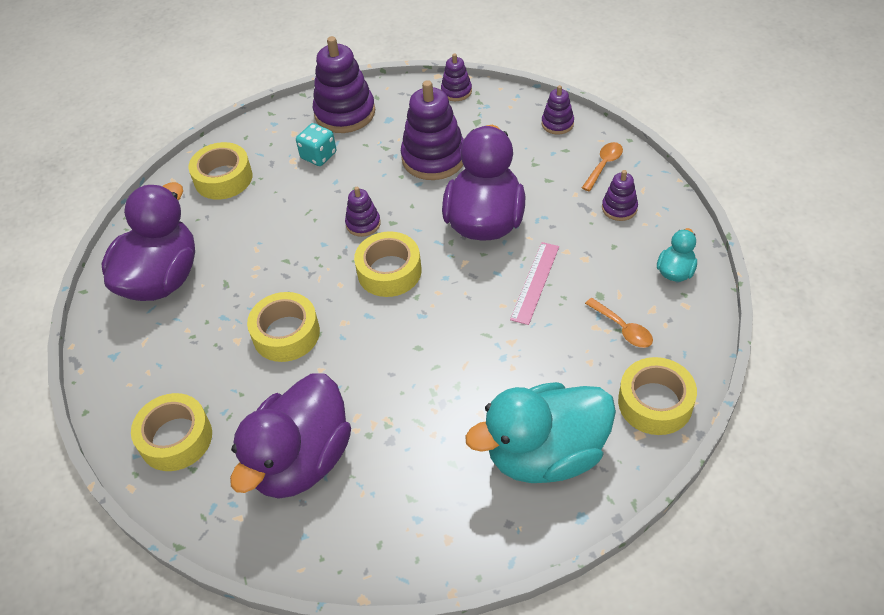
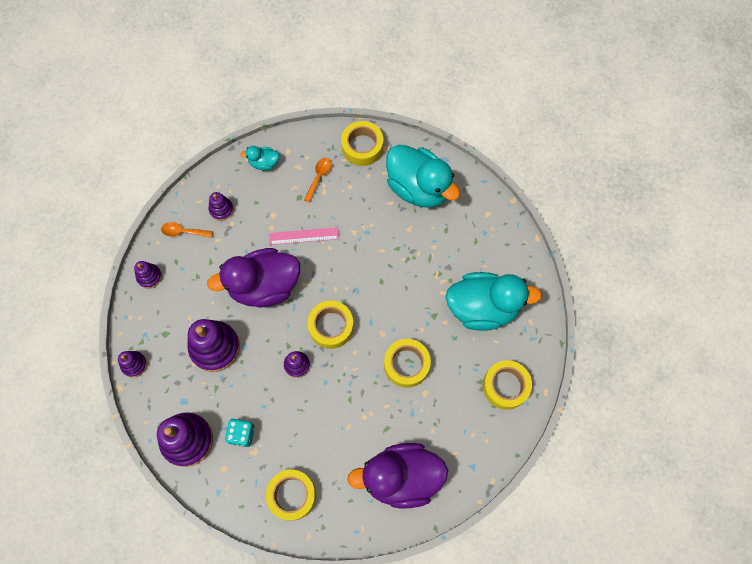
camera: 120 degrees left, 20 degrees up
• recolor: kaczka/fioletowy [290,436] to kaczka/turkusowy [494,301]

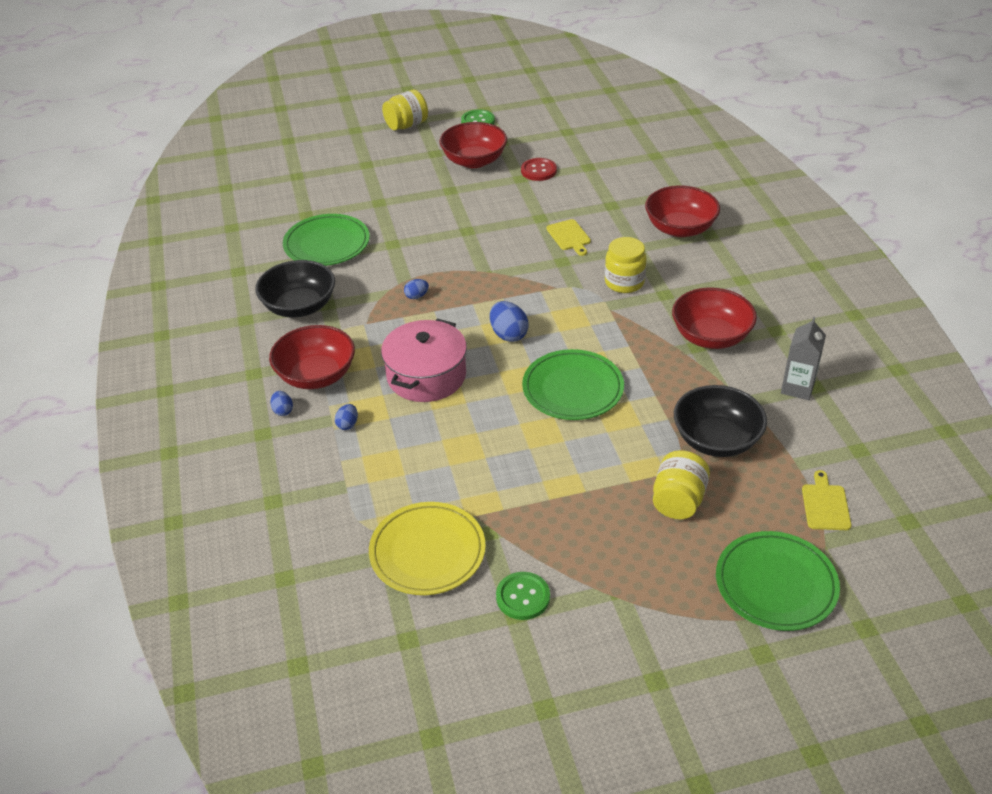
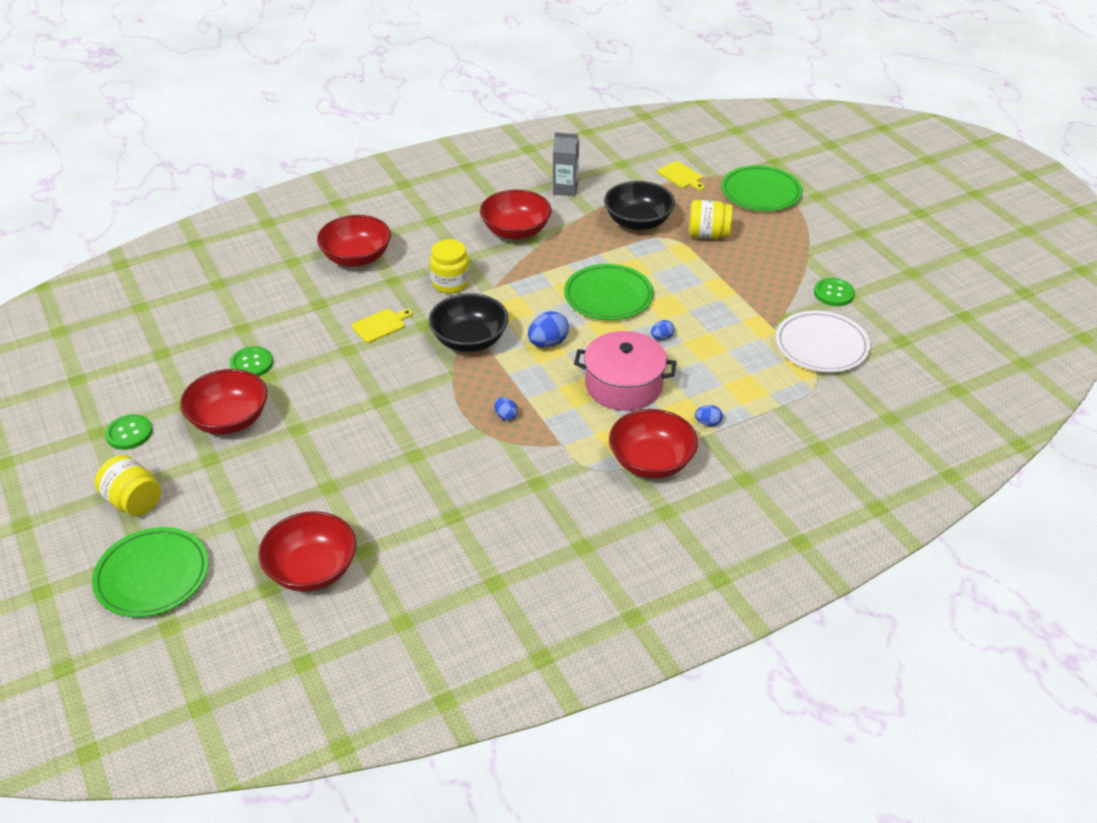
camera: 105 degrees left, 0 degrees up
• move: miska/czarny [295,288] to [468,322]
• move: jajko/niebieski [281,403] to [662,330]
• move: talerz/zielony [326,240] to [150,572]
• recolor: talerz/żółty [427,548] to talerz/biały [823,341]
• recolor: guzik/czerwony [539,169] to guzik/zielony [251,361]
• rotate: deska do krojenia/żółty [826,500] = [681,175] 120 degrees counterclockwise
• insert: miska/czerwony [307,551]

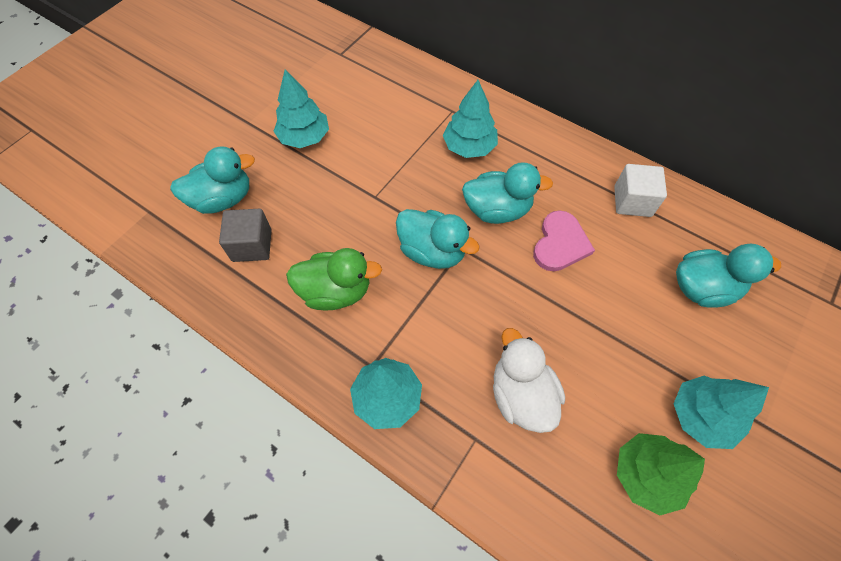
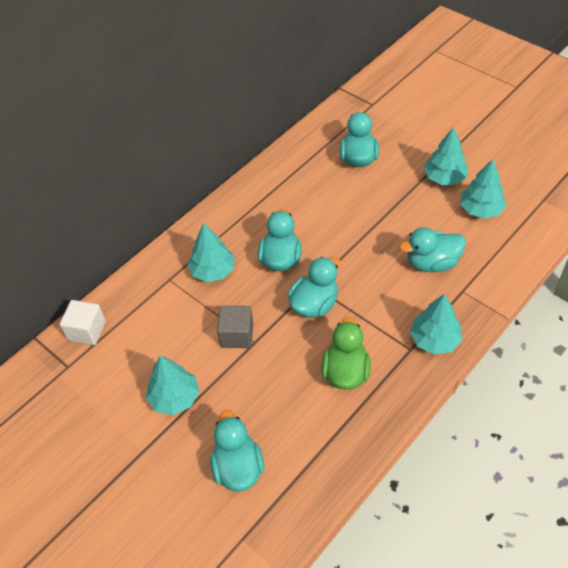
camera: 80 degrees left, 10 degrees down
• move: sześcian/szary [245,235] to [235,327]
• recolor: kaczka/biały [529,380] to kaczka/turkusowy [432,249]
• delete: serce/różowy [564,240]
• move: sześcian/biały [640,190] to [83,322]
• recolor: drzewko/zielony [661,474] to drzewko/turkusowy [483,189]

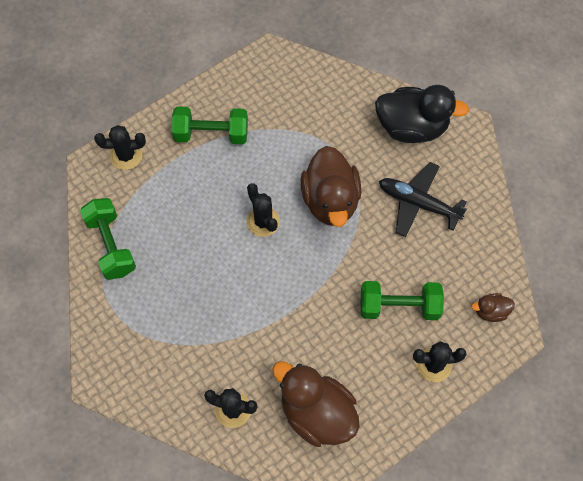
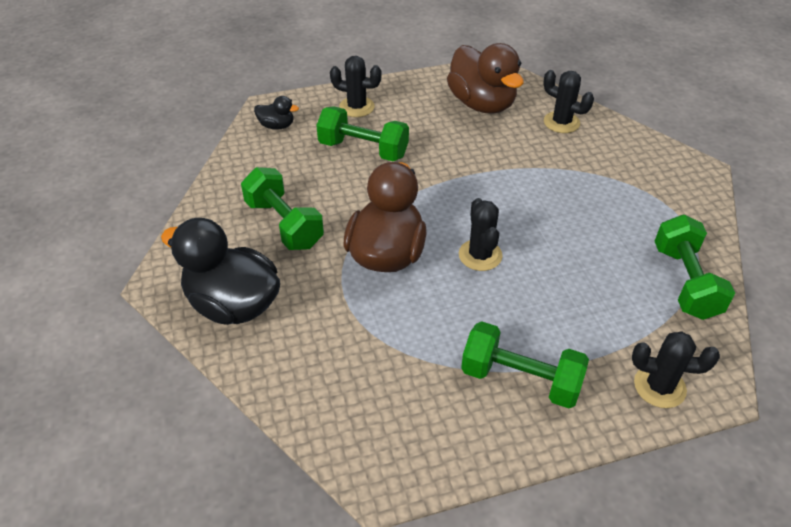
camera: 160 degrees left, 20 degrees down
• replace: samolot/czarny [423,199] to hantel/zielony [282,208]
• recolor: kaczka/brązowy [493,307] to kaczka/czarny [276,113]

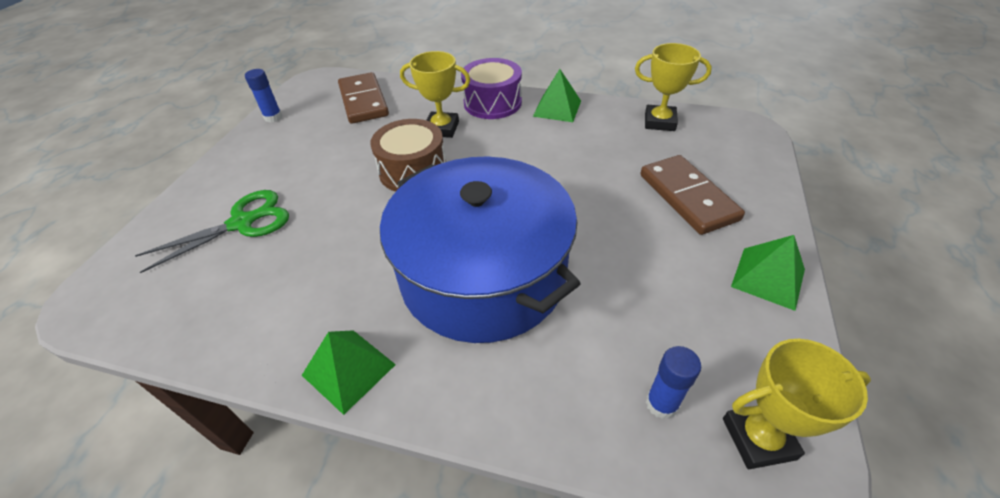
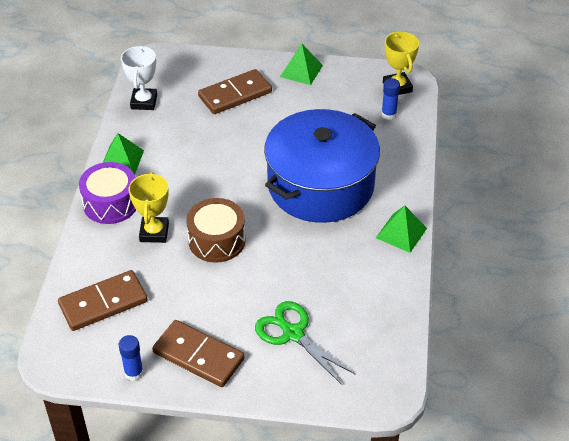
camera: 100 degrees left, 0 degrees up
• recolor: puchar/żółty [673,87] to puchar/biały [139,78]
• insert: kostka domina/brązowy [198,353]

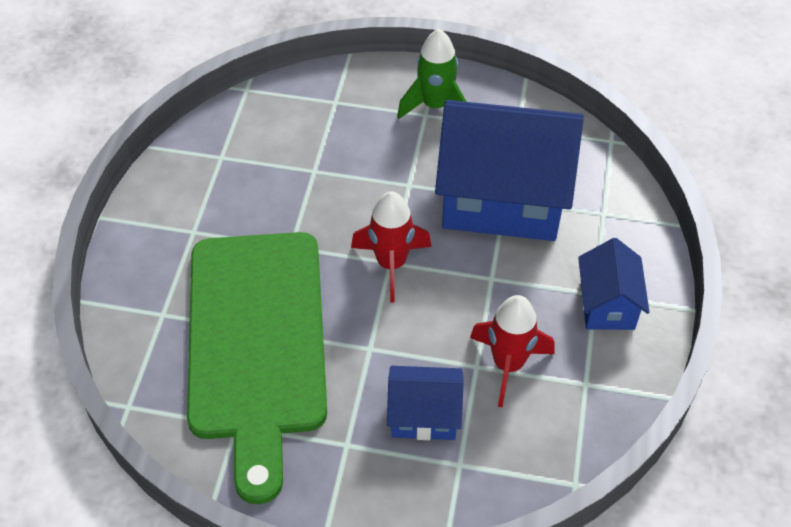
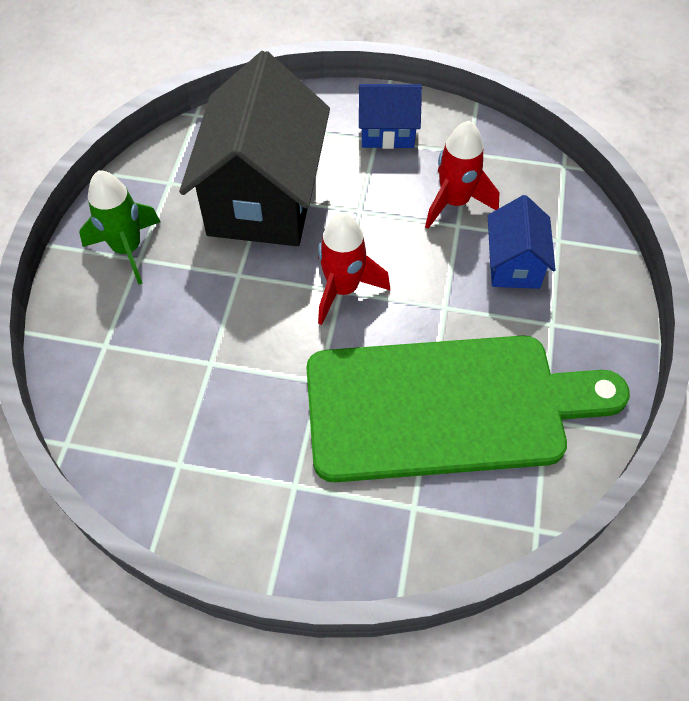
camera: 90 degrees left, 5 degrees up
• recolor: domek/niebieski [509,170] to domek/czarny [254,148]

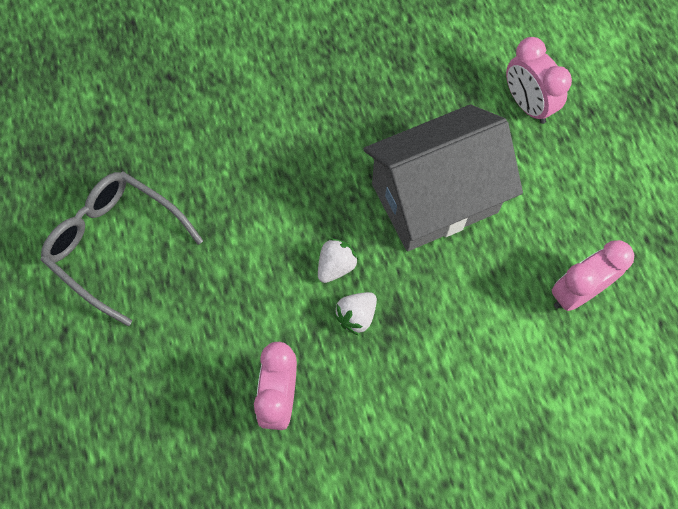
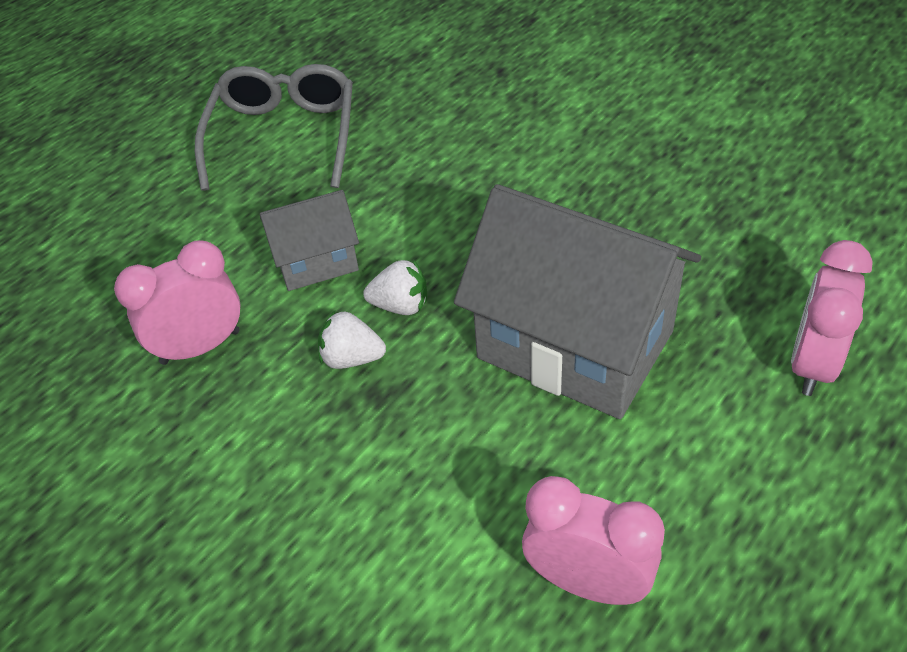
camera: 60 degrees right, 20 degrees down
• insert: domek/szary [309,240]

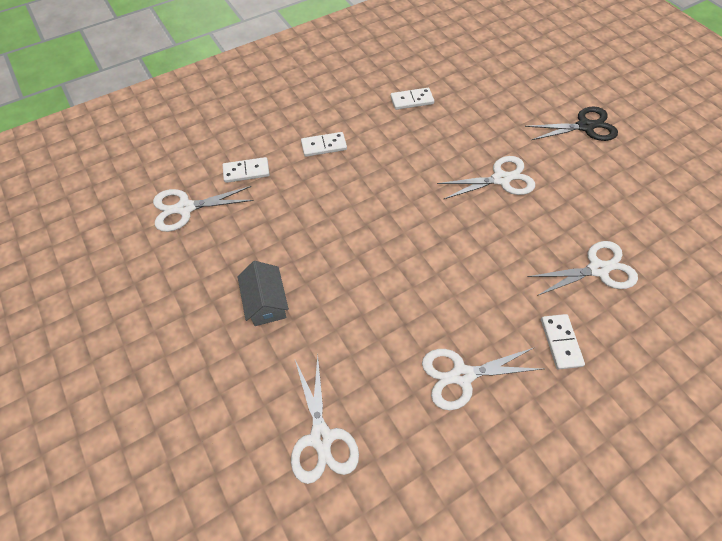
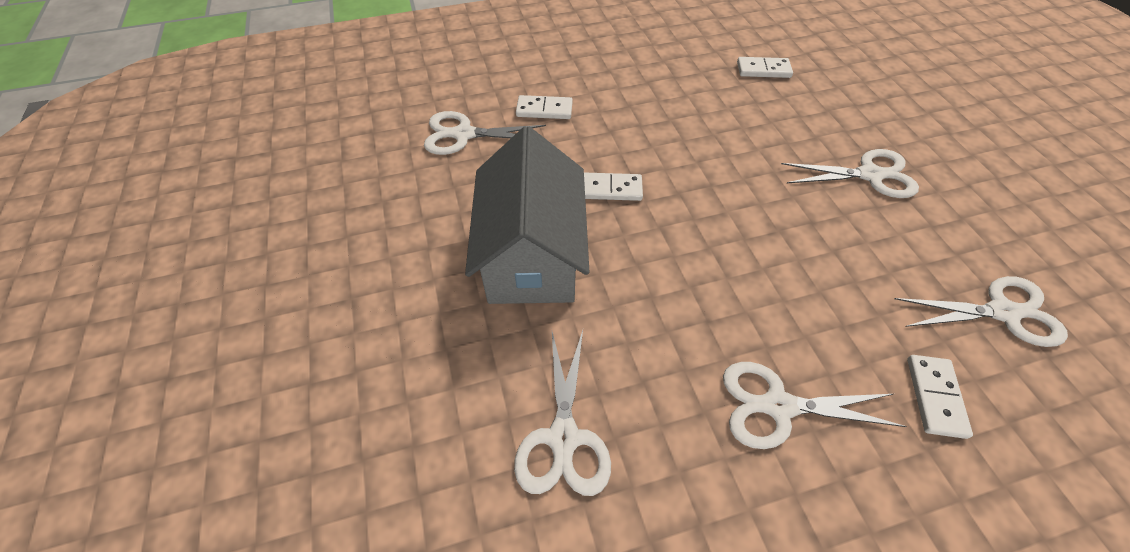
camera: 15 degrees right, 5 degrees down
• resize: domek/szary [263,293] = [527,215] x1.98
• move: kostka domina/biały [324,144] to [613,186]
• delete: nożyczki/czarny [571,123]

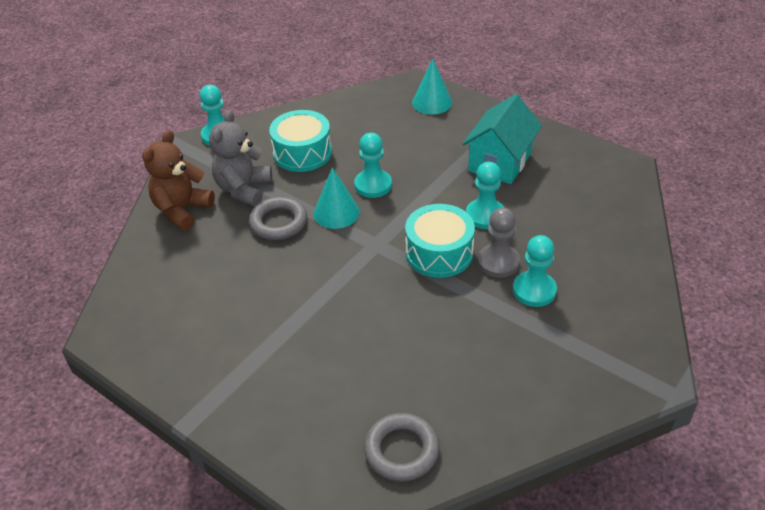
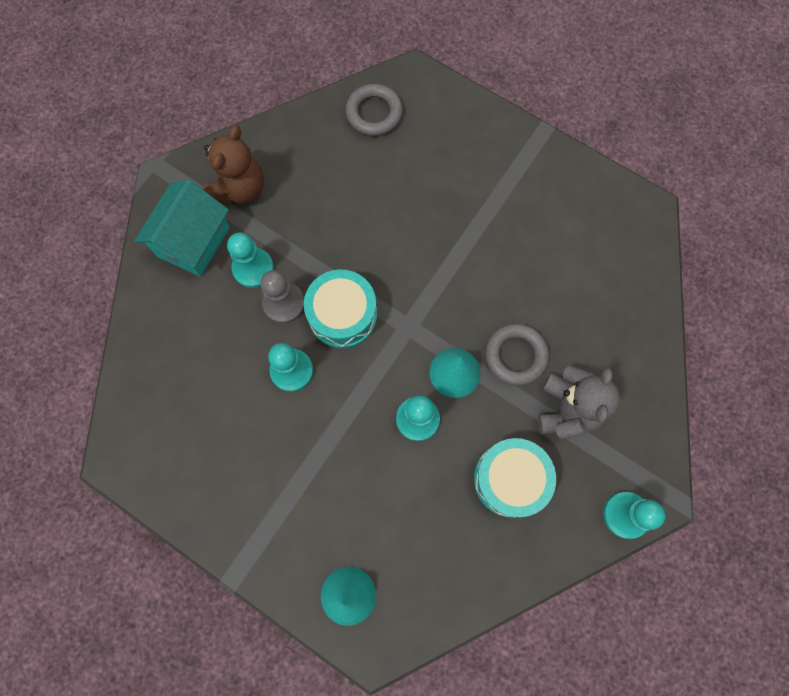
camera: 175 degrees right, 30 degrees up
• move: miś/brązowy [178,180] to [233,165]
• move: domek/turkusowy [502,139] to [182,228]

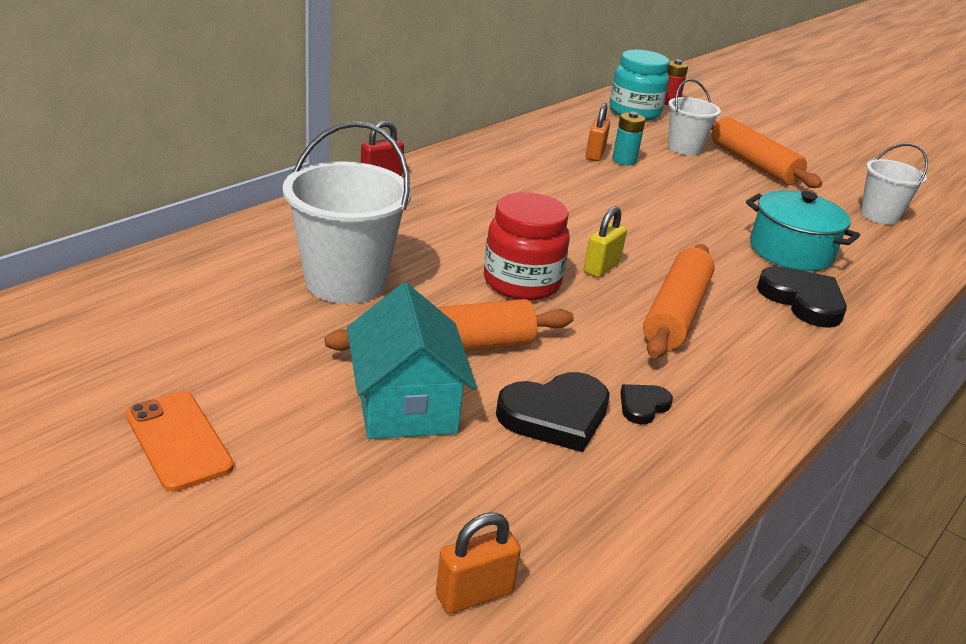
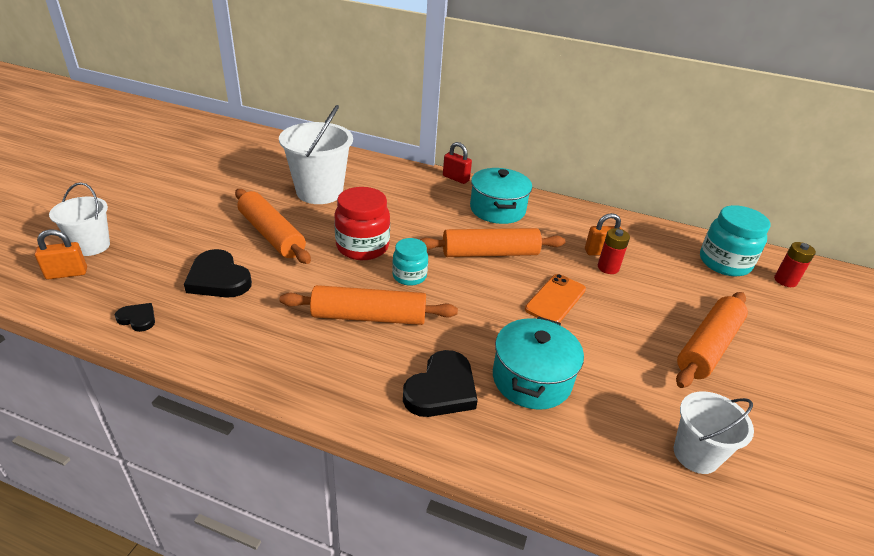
camera: 70 degrees right, 5 degrees up
• move: telefon/pomarańczowy [180,441] to [555,298]
• delete: domek/turkusowy [412,361]
• rotate: kłódka/pomarańczowy [478,563] = [61,254] 60 degrees counterclockwise
• replace: kłódka/żółty [605,242] to słoik/turkusowy [410,262]
• recolor: bateria/turkusowy [628,138] to bateria/czerwony [614,251]
• move: serce/czarny [646,404] to [135,317]
• move: wiadro/biały [694,117] to [79,219]
• insert: wałek do ciasta/pomarańczowy [492,242]
• insert: garnek/turkusowy [501,196]

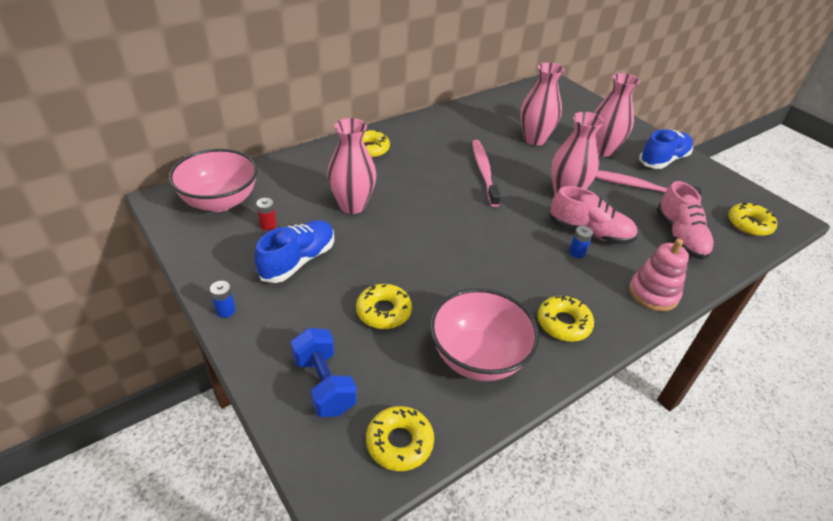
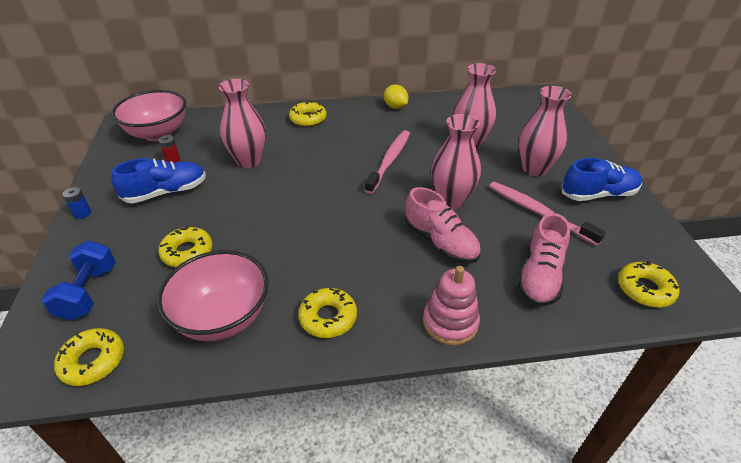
camera: 30 degrees right, 0 degrees up
• delete: bateria/niebieski [581,242]
• insert: cytryna/żółty [396,96]

